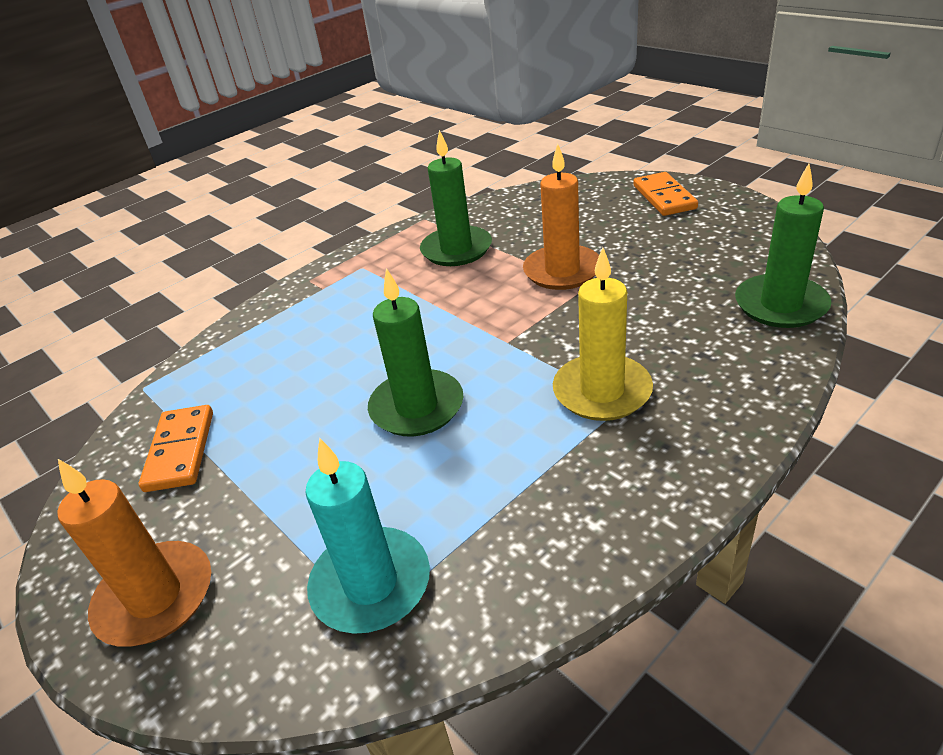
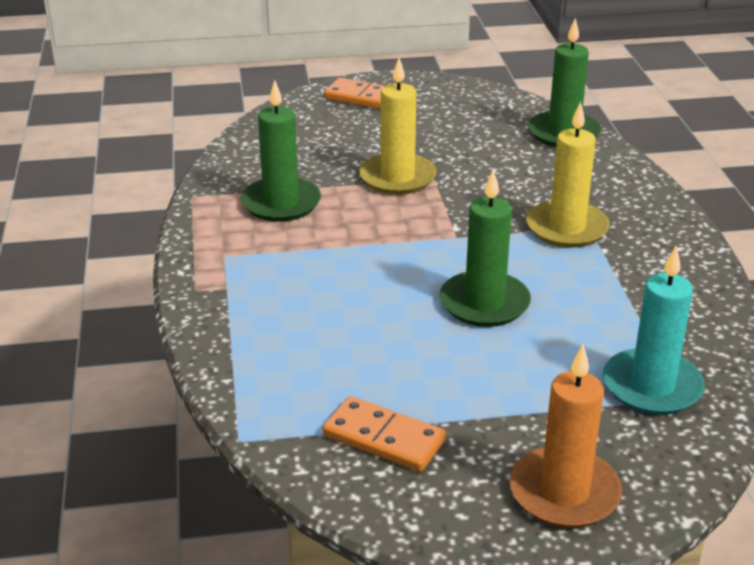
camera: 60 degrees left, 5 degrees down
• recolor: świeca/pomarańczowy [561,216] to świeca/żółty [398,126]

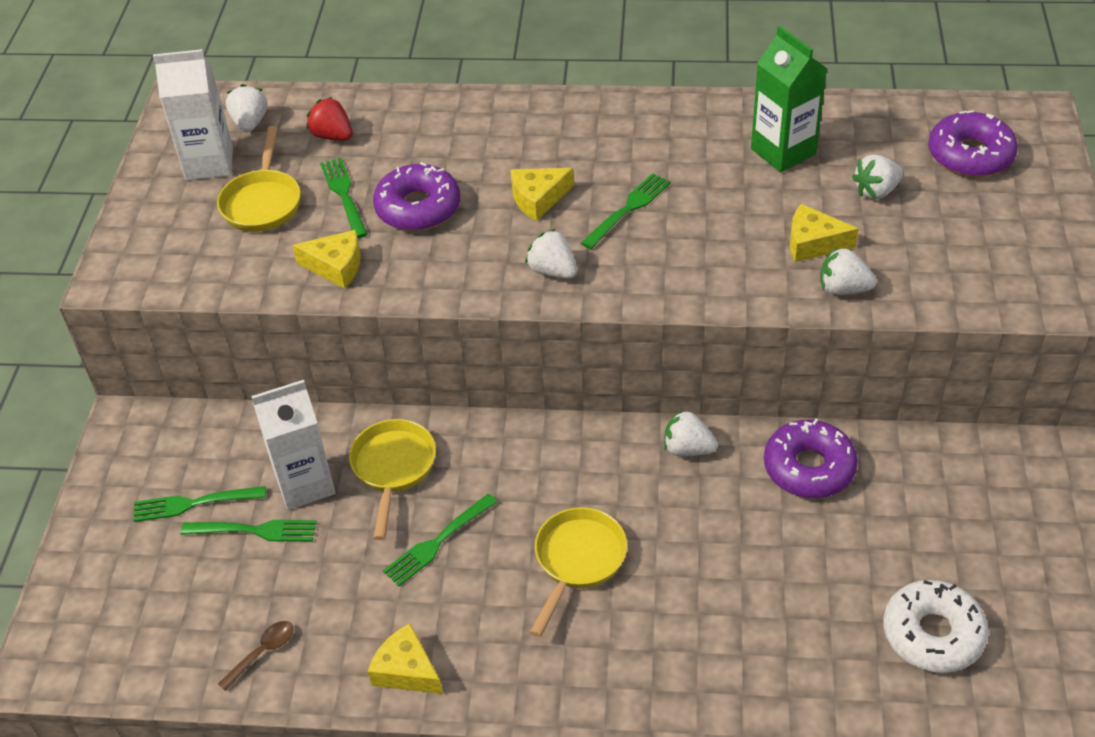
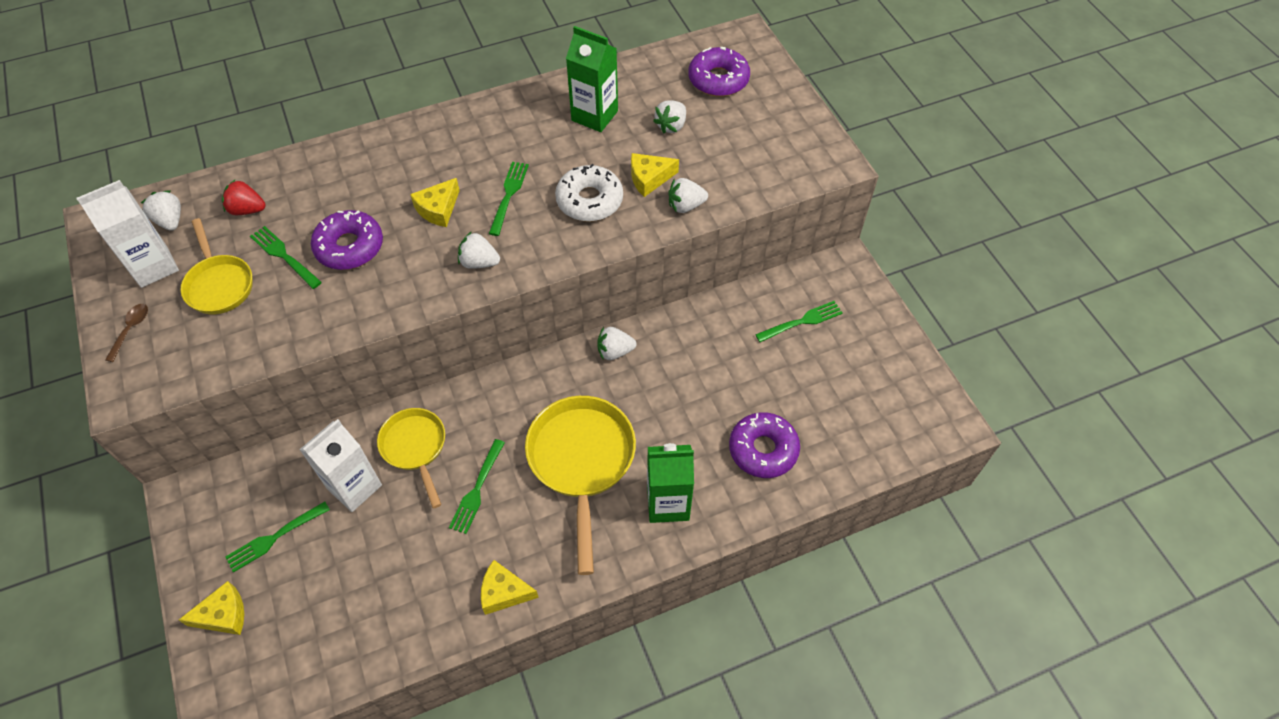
camera: 30 degrees left, 10 degrees up
• move: widelec/zielony [249,531] to [799,321]
• move: łyżka/brązowy [256,656] to [126,333]
• move: ser/żółty [326,259] to [211,608]
• resize: patelnia/żółty [578,572] = [580,485] x1.62
• move: donut/fioletowy [811,458] to [764,445]
• move: donut/biały [935,626] to [589,193]
• insert: karton mleka/zielony [670,483]

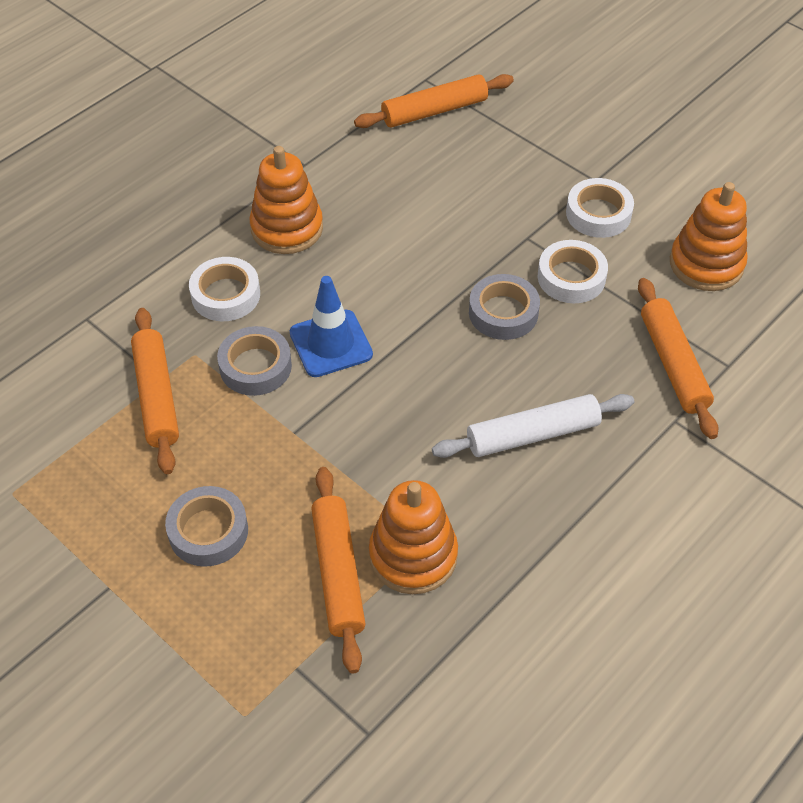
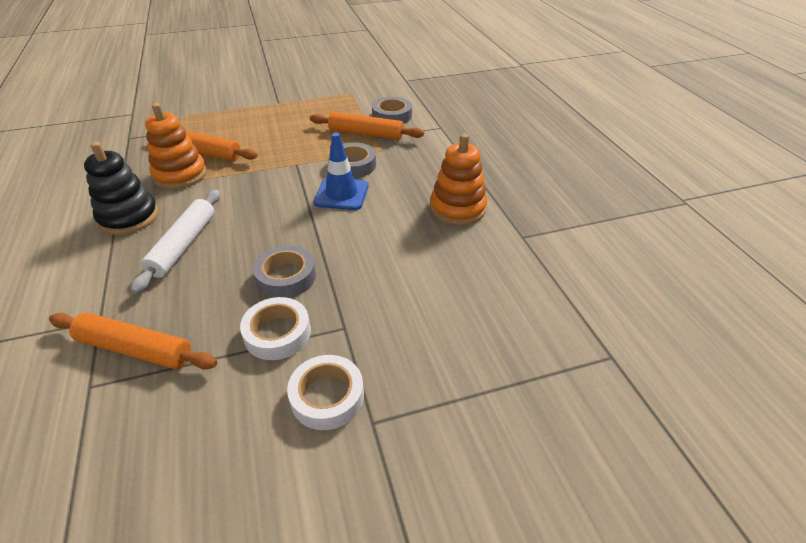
camera: 120 degrees right, 10 degrees down
• move: taśma klejąca/szary [206,526] to [392,110]
• delete: taśma klejąca/biały [224,289]
• delete: wałek do ciasta/pomarańczowy [434,101]
• delete: zabawka nakładanka/pomarańczowy [709,236]
• insert: zabawka nakładanka/czarny [121,188]

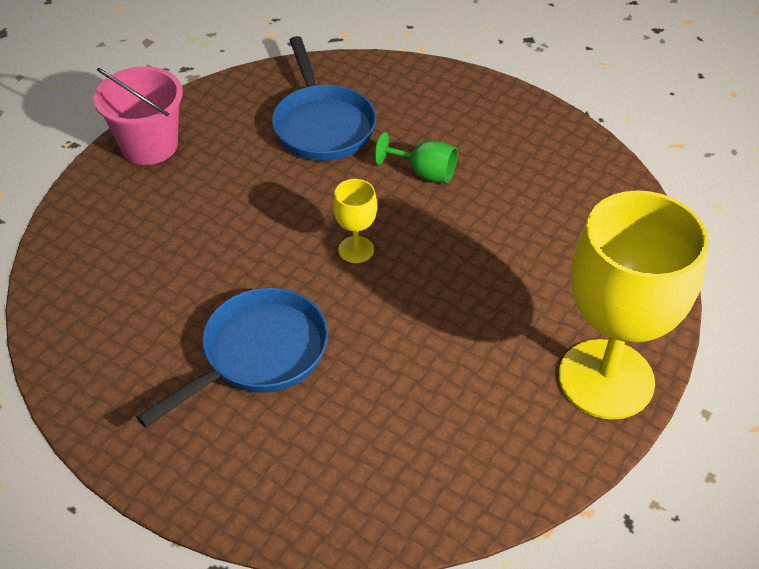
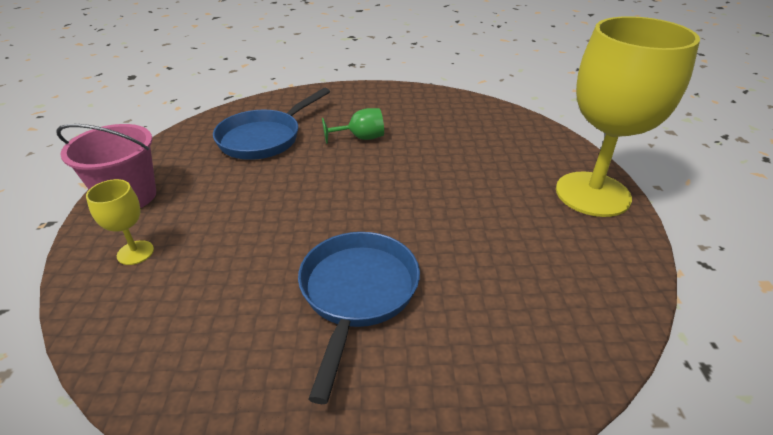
camera: 35 degrees left, 10 degrees down
• rotate: patelnia/niebieski [324,98] = [271,124] 90 degrees clockwise
• move: kielich/żółty [355,221] to [120,222]

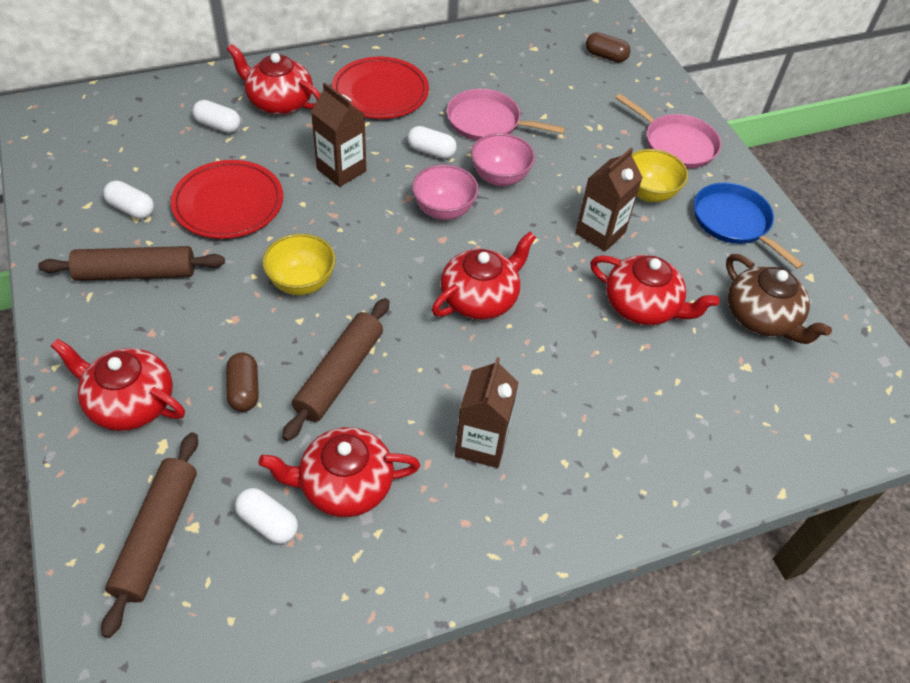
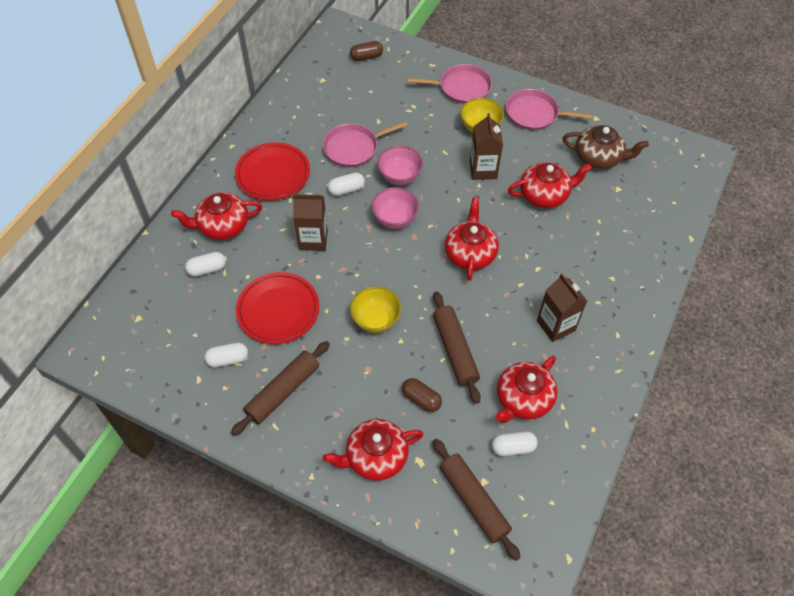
camera: 40 degrees left, 5 degrees up
• recolor: patelnia/niebieski [749,226] to patelnia/różowy [549,109]

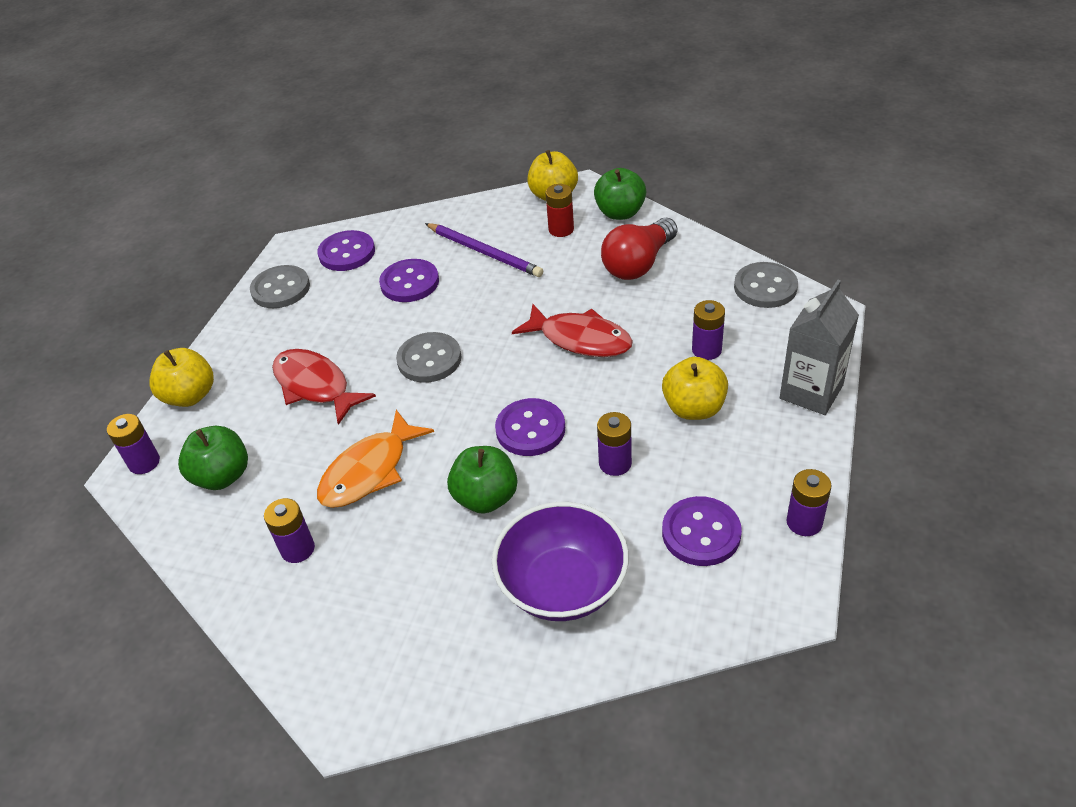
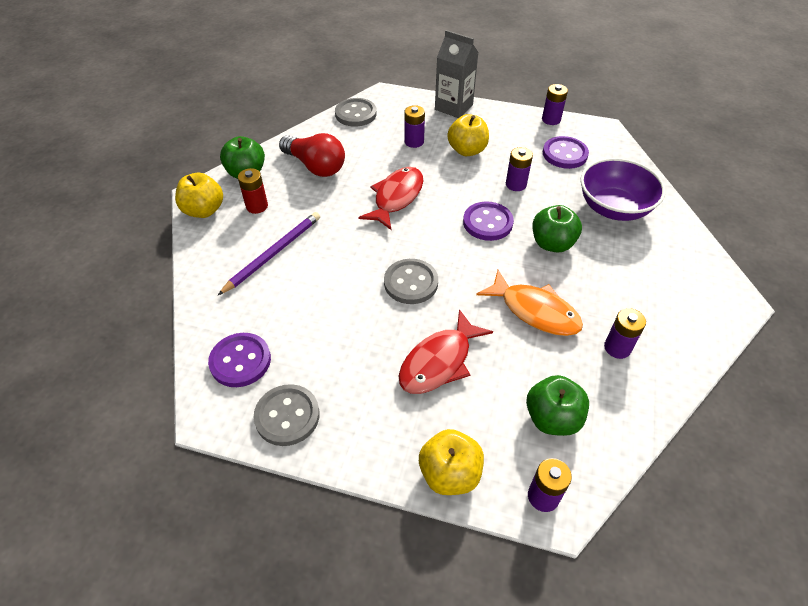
camera: 95 degrees left, 5 degrees up
• delete: guzik/fioletowy [409,280]

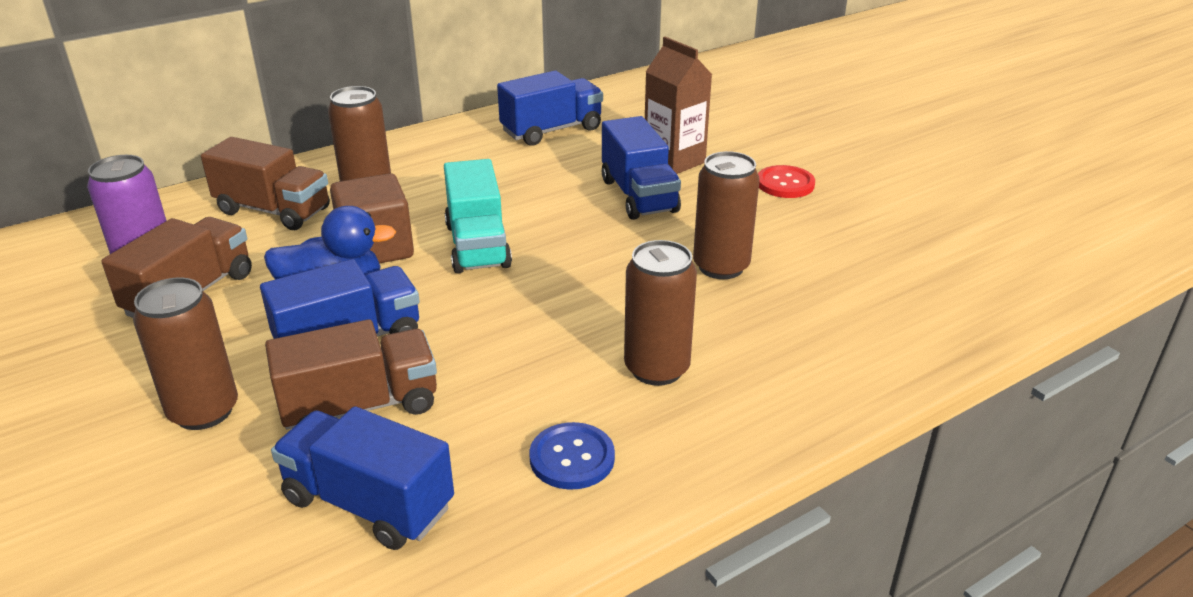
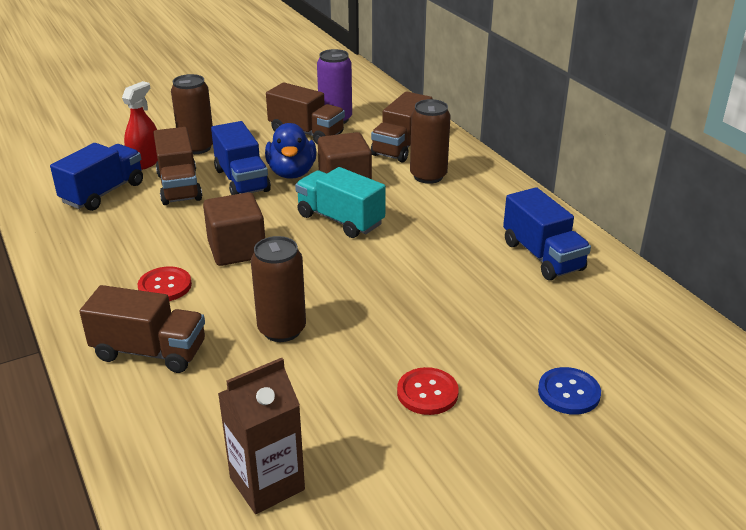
camera: 95 degrees right, 0 degrees up
• rotate: ciężarówka/turkusowy [478,216] = [340,202] 45 degrees clockwise
• move: guzik/niebieski [572,456] to [569,391]
• delete: ciężarówka/niebieski [641,168]
• replace: puszka/brązowy [660,313] to guzik/czerwony [165,284]
• move: karton mleka/brązowy [678,105] to [261,436]
• insert: ciężarówka/brązowy [142,329]
• insert: spryskiwacz/czerwony [140,125]
• insert: sześcian/brązowy [234,229]

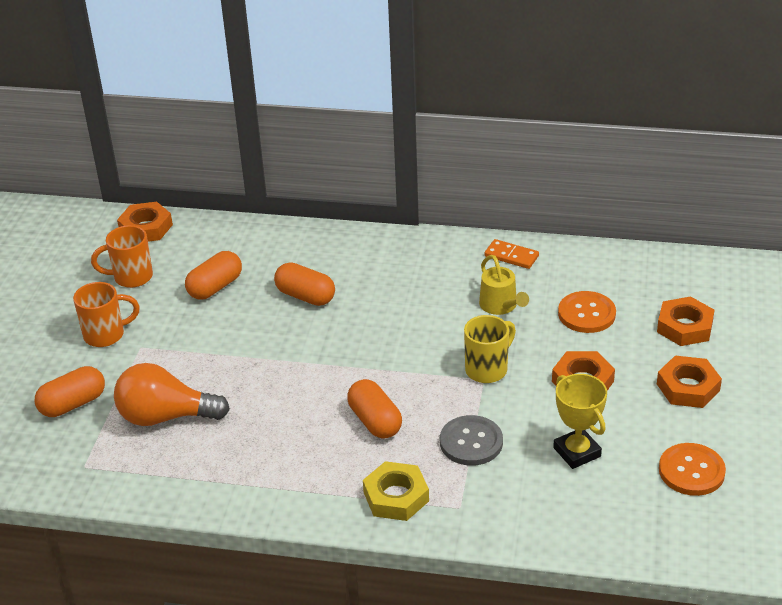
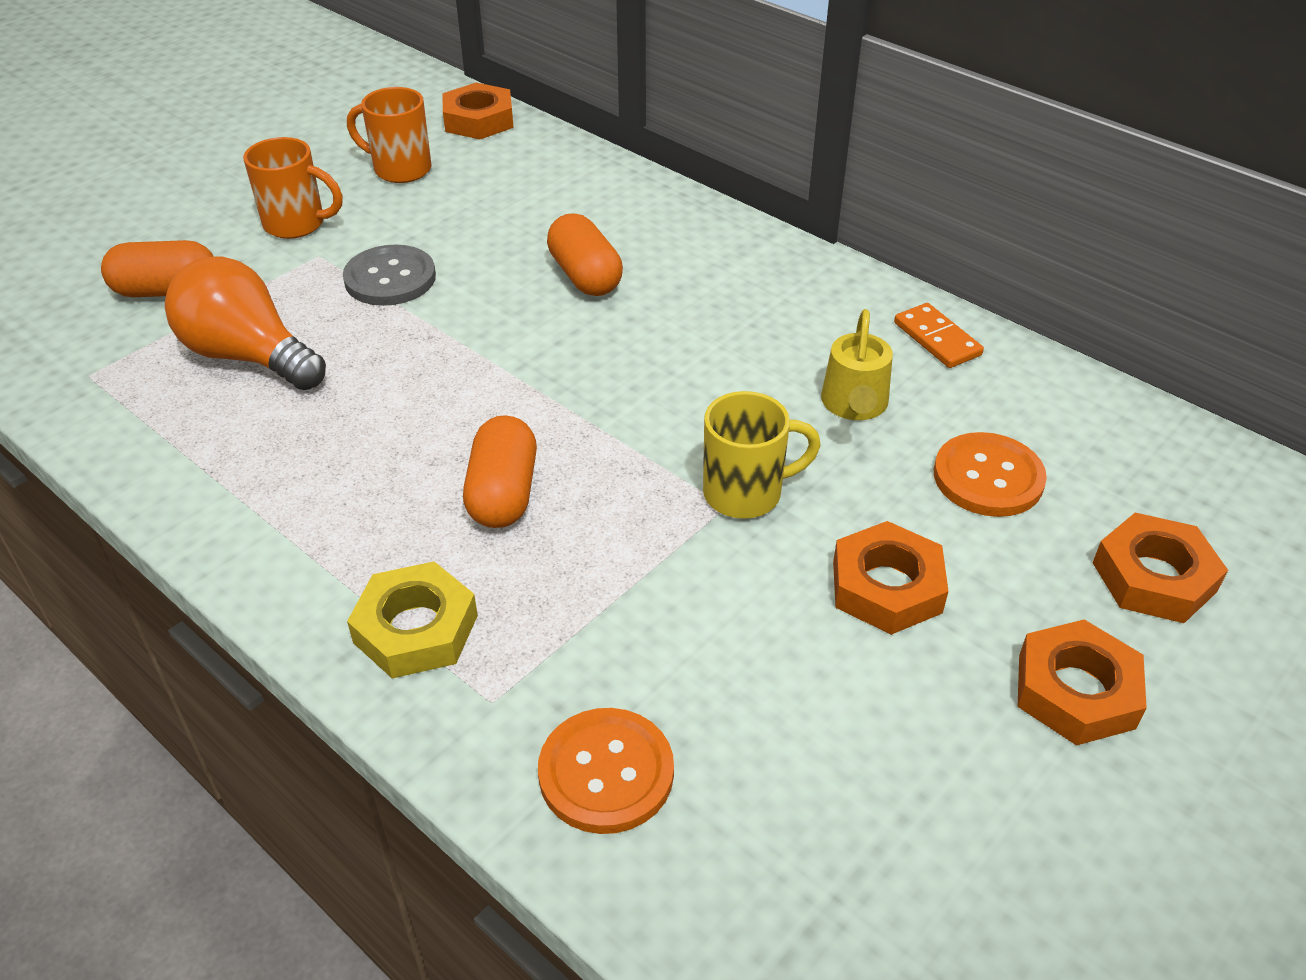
camera: 30 degrees right, 5 degrees up
• delete: kapsułka/pomarańczowy [213,275]
• move: guzik/szary [471,440] to [389,275]
• delete: puchar/żółty [580,421]
• move: guzik/pomarańczowy [692,469] to [606,771]

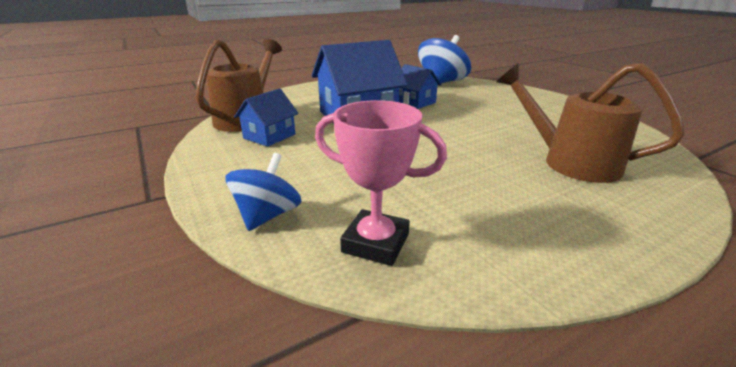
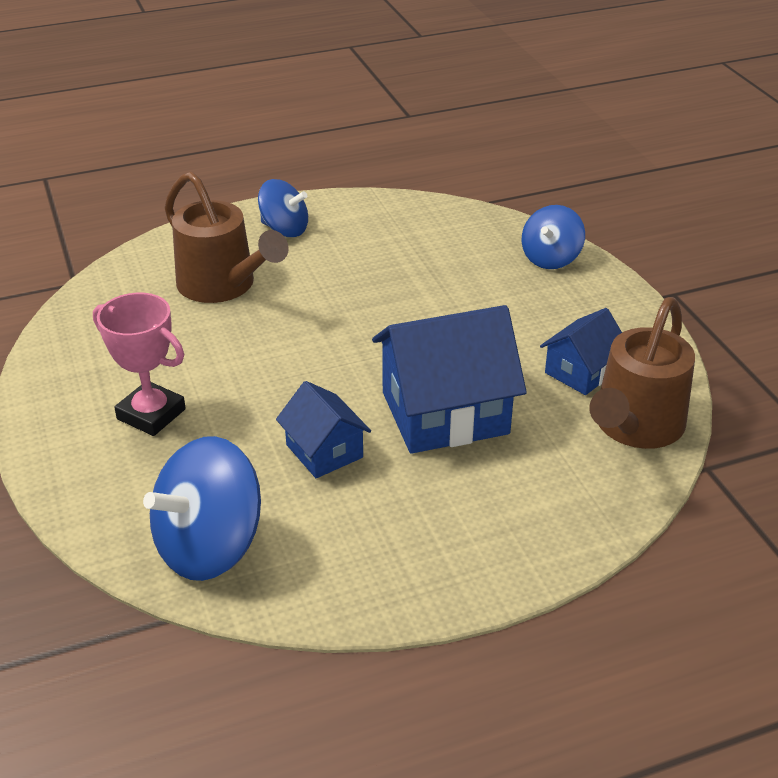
camera: 170 degrees left, 10 degrees up
• move: puchar/różowy [381,183] to [139,364]
• insert: bączek/niebieski [283,208]

